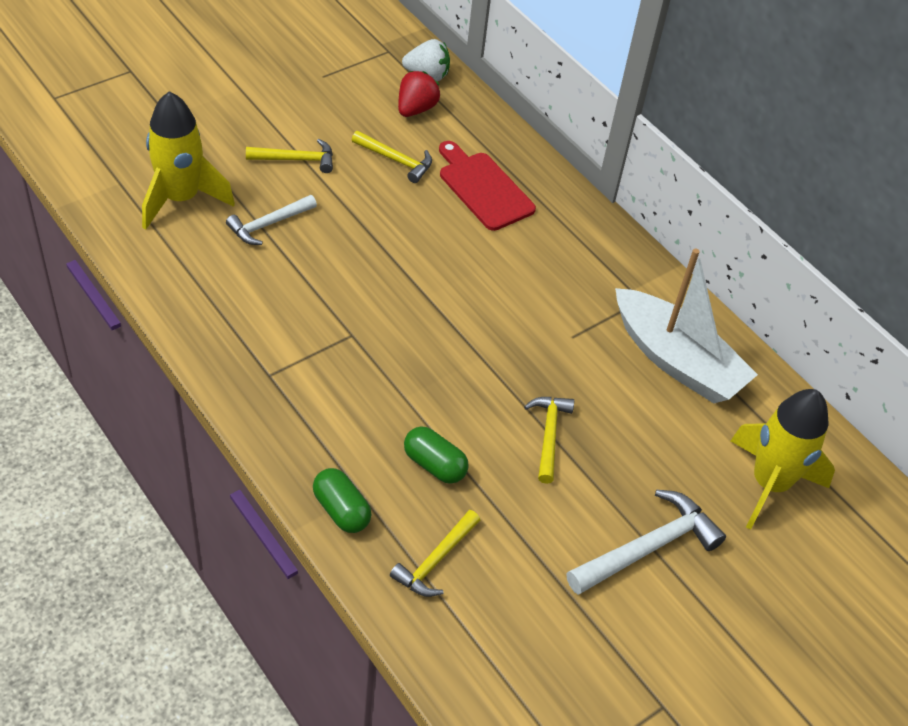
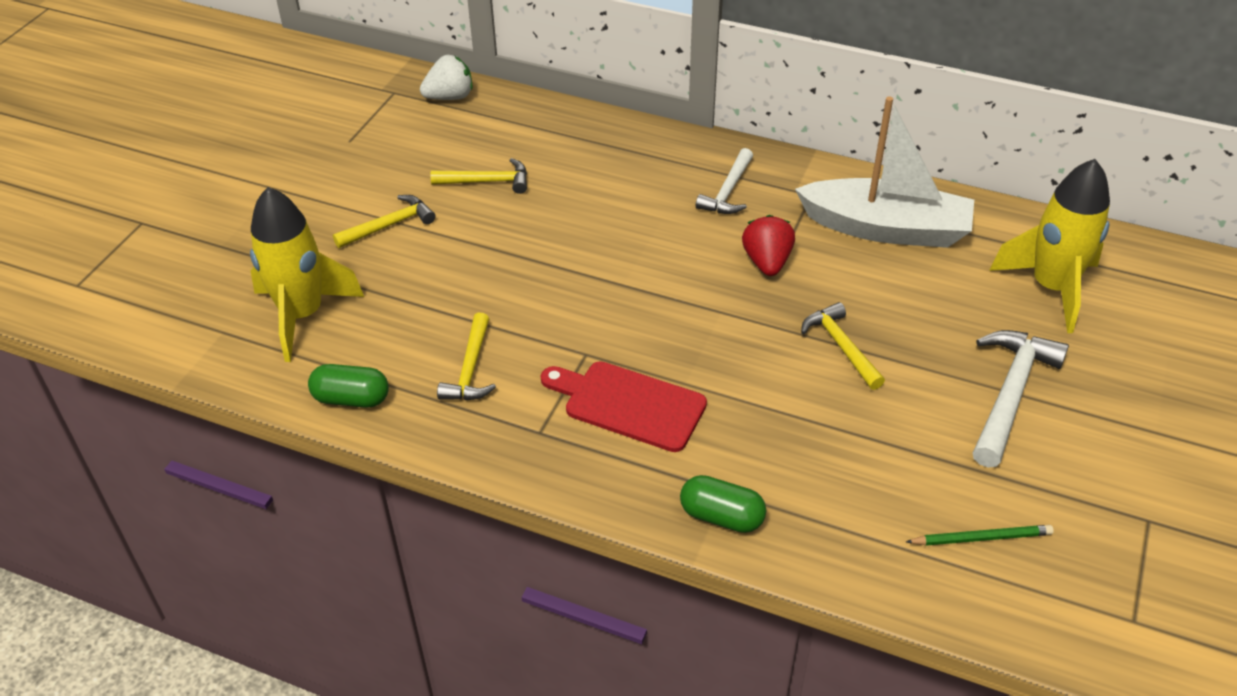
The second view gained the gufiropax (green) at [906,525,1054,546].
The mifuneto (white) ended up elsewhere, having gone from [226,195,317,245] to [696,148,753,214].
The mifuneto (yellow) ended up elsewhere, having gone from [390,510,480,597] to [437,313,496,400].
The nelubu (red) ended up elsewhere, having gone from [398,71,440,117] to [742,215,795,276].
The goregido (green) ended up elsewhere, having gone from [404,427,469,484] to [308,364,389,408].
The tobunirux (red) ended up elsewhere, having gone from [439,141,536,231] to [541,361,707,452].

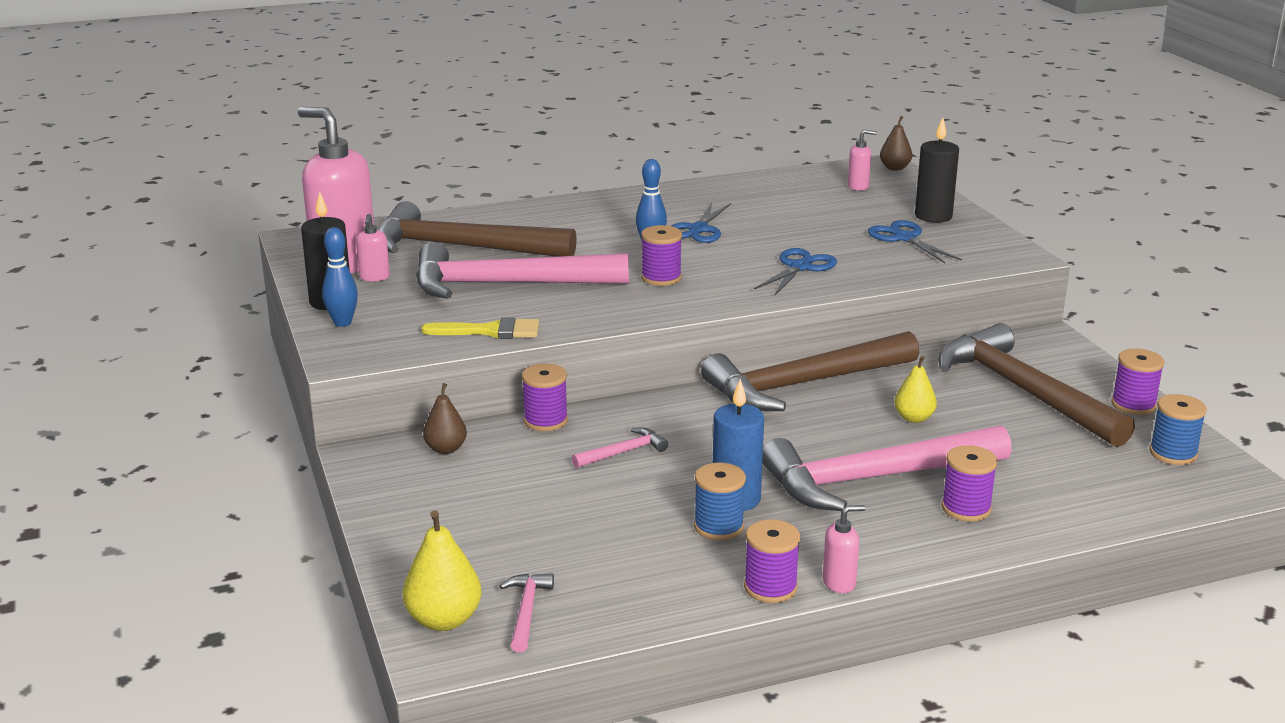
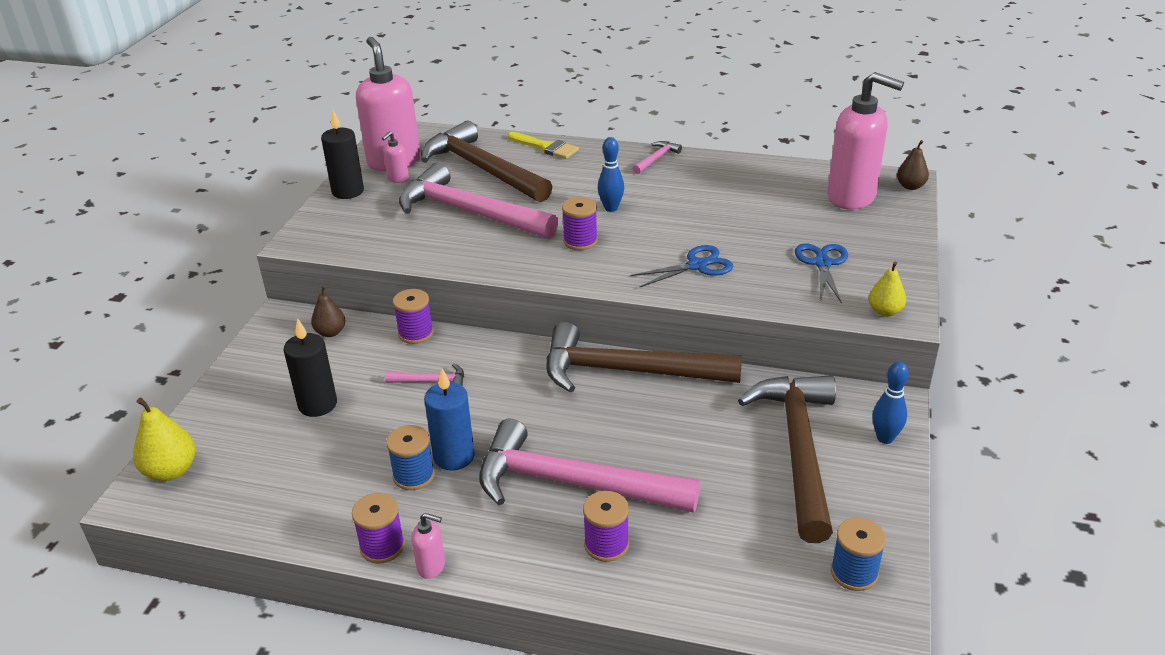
The second view lost the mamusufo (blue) at [671,202,731,243].
The second view lost the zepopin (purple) at [1111,349,1165,415].
The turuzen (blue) ended up elsewhere, having gone from [322,227,358,327] to [873,361,909,444].
The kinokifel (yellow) ended up elsewhere, having gone from [421,317,539,339] to [508,132,579,159].
The mifuneto (pink) ended up elsewhere, having gone from [499,573,554,652] to [632,141,682,174].
The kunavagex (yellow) ended up elsewhere, having gone from [894,356,937,423] to [869,262,906,317].
The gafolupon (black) ended up elsewhere, having gone from [915,117,959,223] to [284,318,337,417].
The size of the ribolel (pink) at [848,130,877,191] changed by a factor of 2.39.

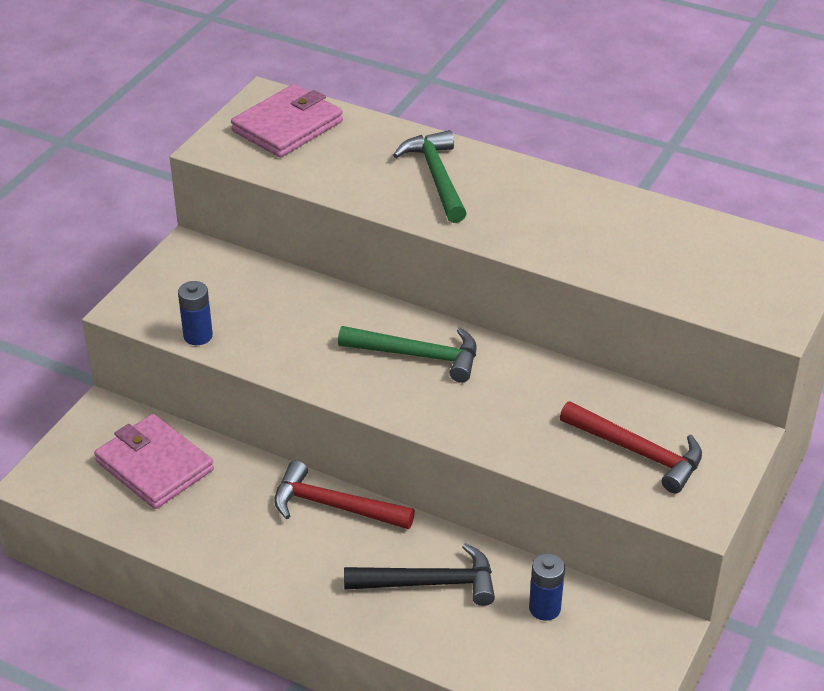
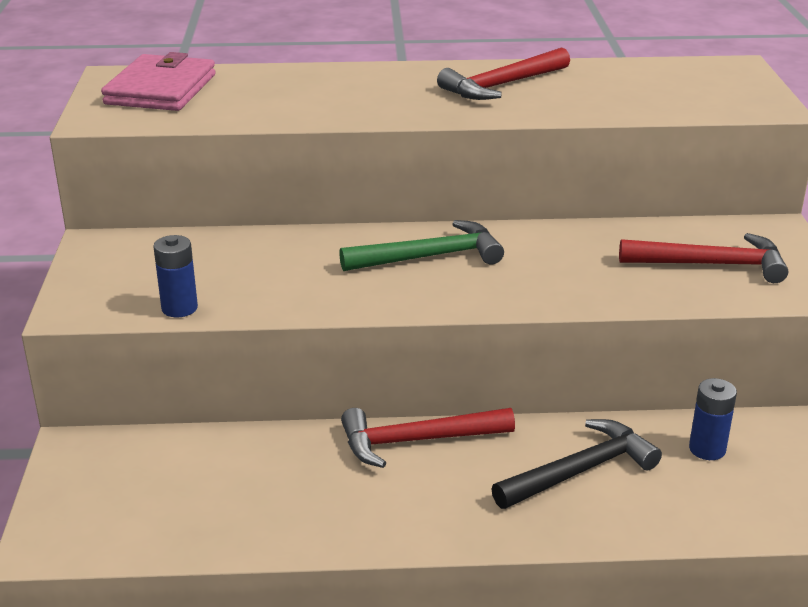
The second view lost the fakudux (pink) at [94,414,214,509].
The second view lost the mifuneto (green) at [393,130,467,223].
The second view gained the mifuneto (red) at [437,47,570,100].

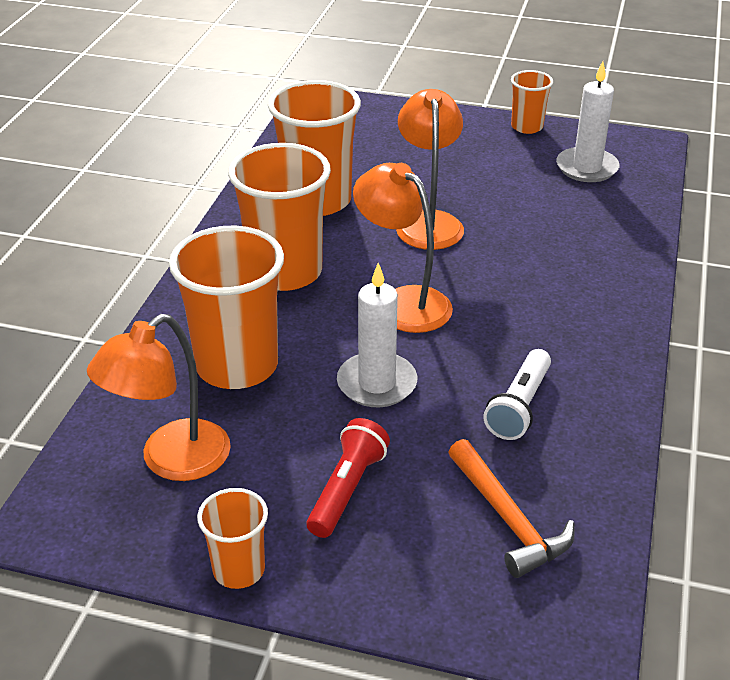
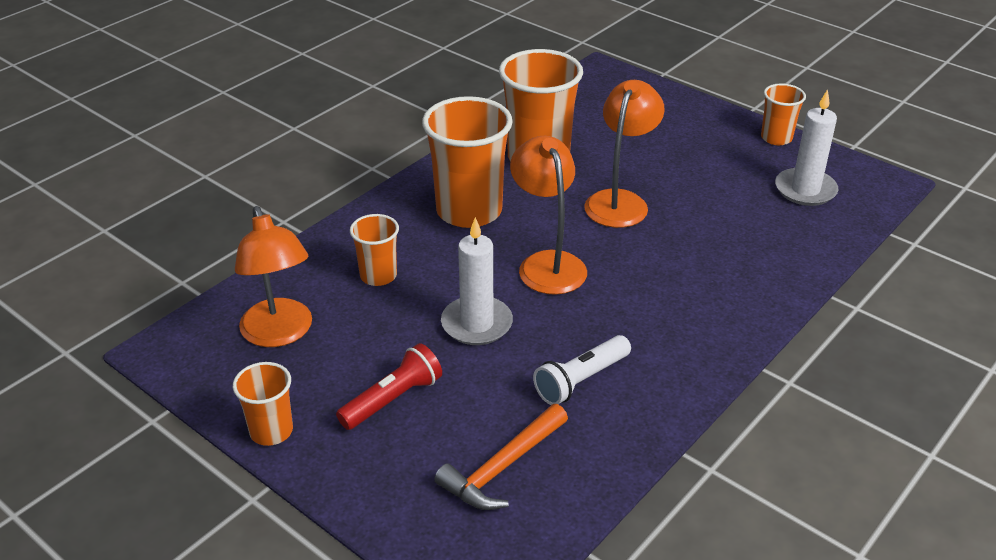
The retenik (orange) at [87,314,231,481] ended up facing another way, 90 degrees counterclockwise from before.
The mifuneto (orange) at [448,439,575,578] ended up facing another way, 45 degrees clockwise from before.
The size of the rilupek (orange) at [169,226,284,389] changed by a factor of 0.52.

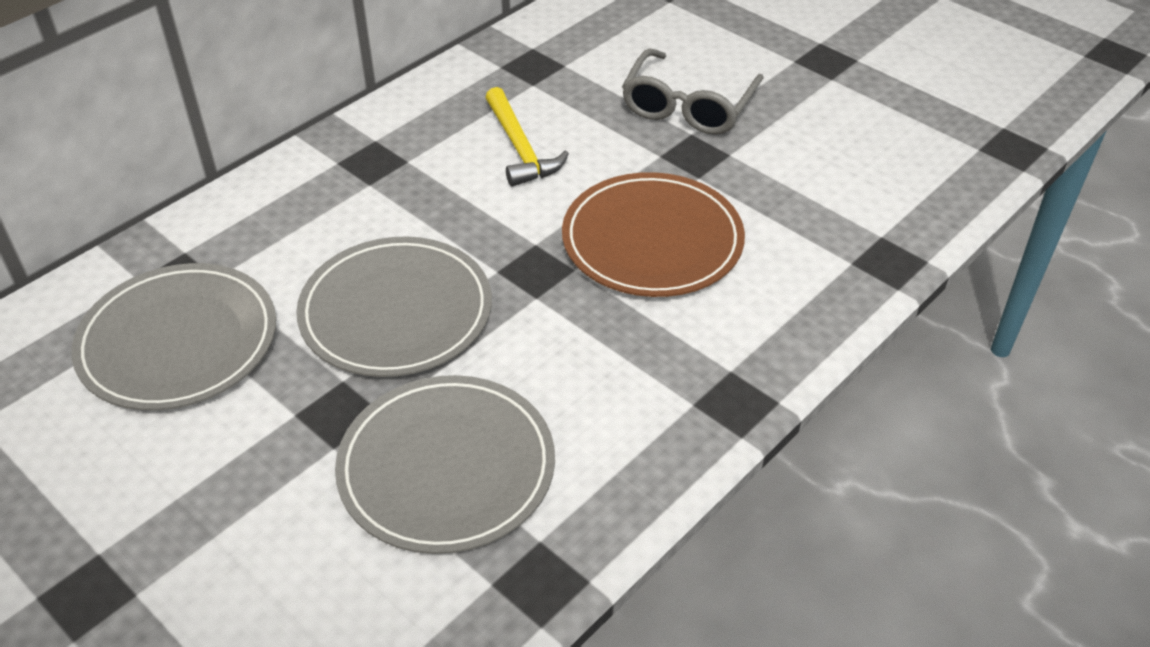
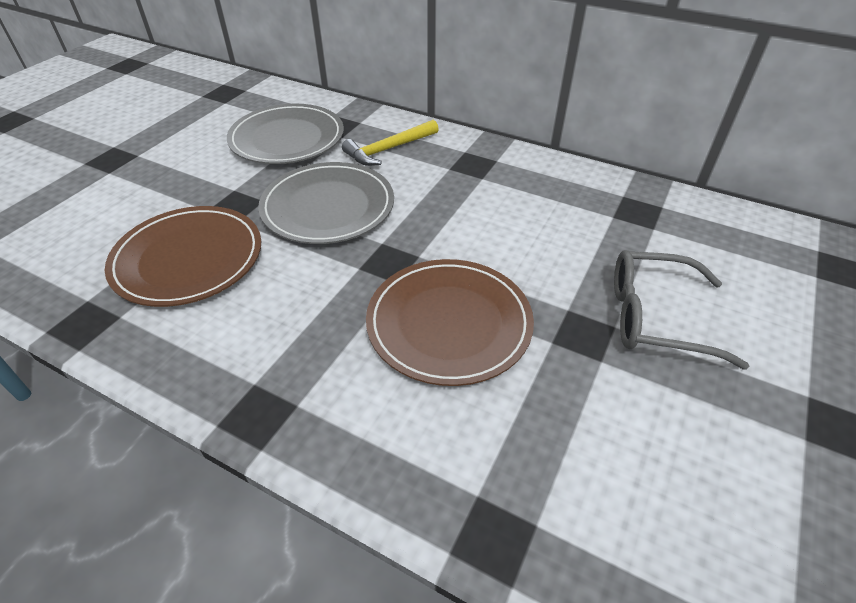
The mifuneto (yellow) ended up elsewhere, having gone from [485,87,569,187] to [342,120,439,166].
What was the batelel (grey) at [335,375,555,554] turned into the batelel (brown) at [105,206,261,307].

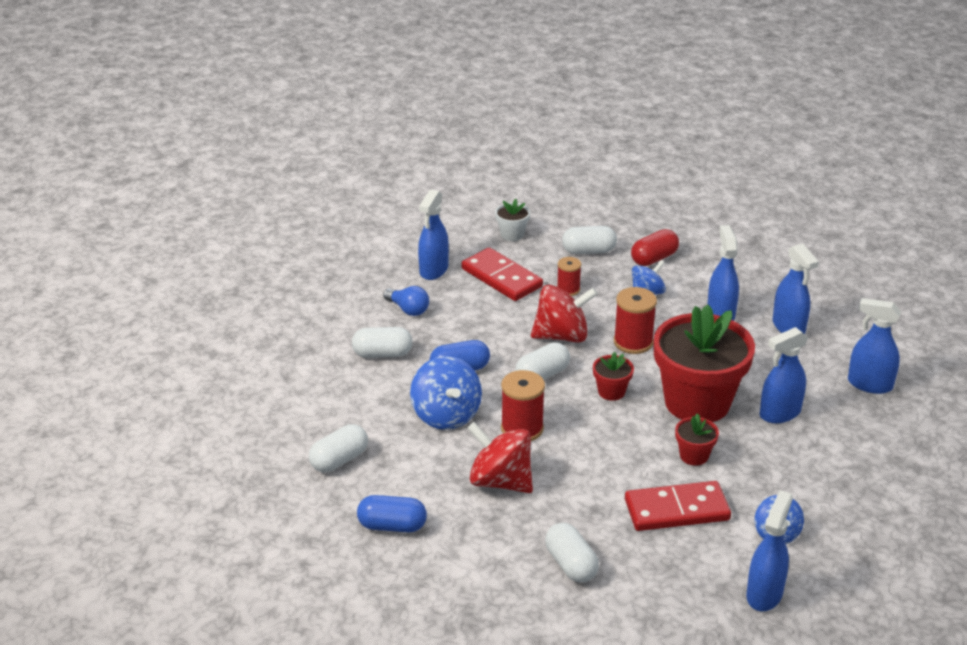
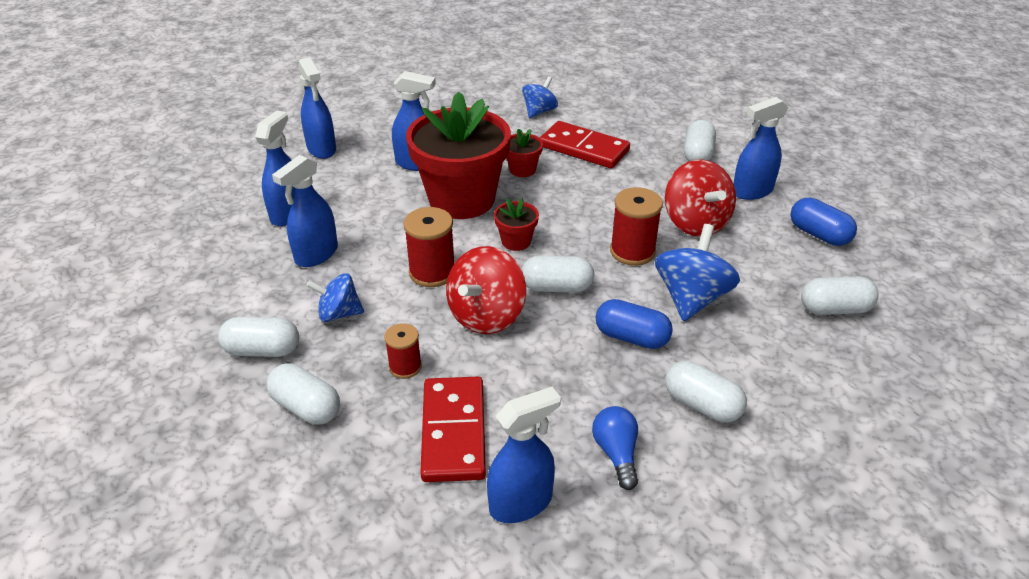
The second view lost the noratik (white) at [495,199,530,241].
The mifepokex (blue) ended up elsewhere, having gone from [746,490,793,611] to [733,97,788,200].
What was the goregido (red) at [631,229,679,266] turned into the goregido (white) at [218,317,299,357].
The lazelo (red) at [531,285,598,343] ended up facing another way, 90 degrees counterclockwise from before.

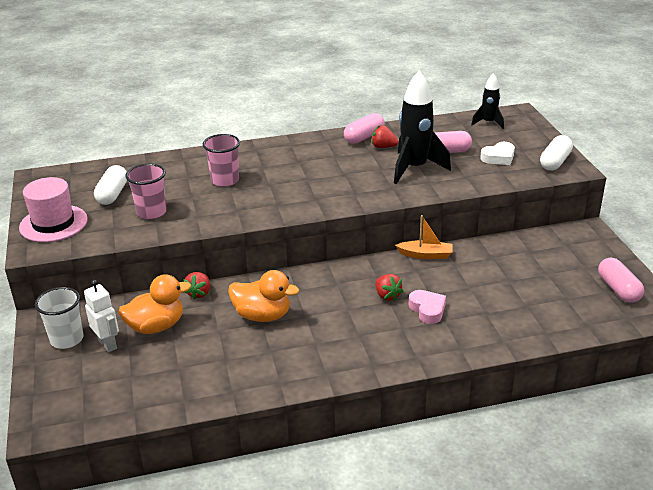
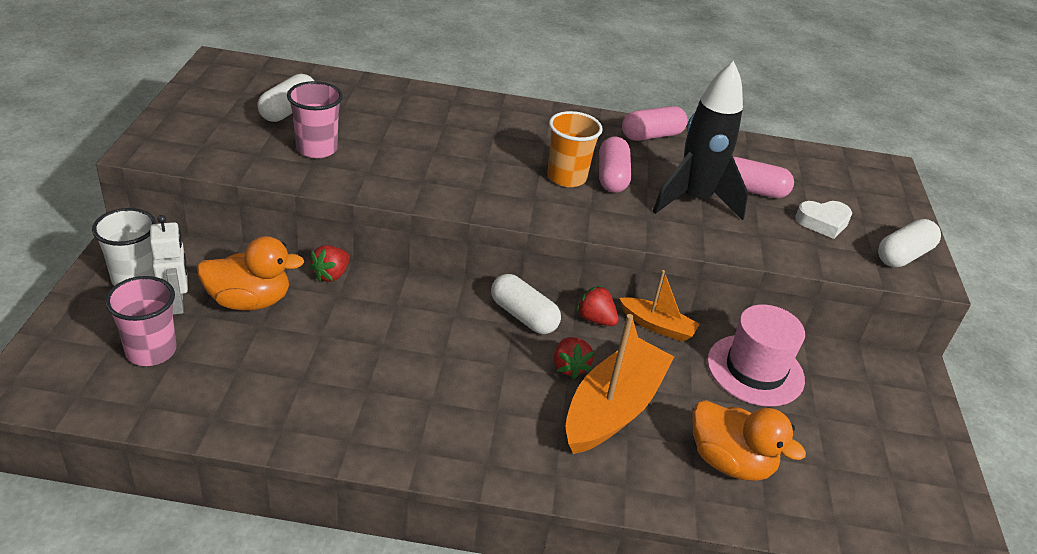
The second view lost the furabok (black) at [471,73,504,129].
The second view gained the goregido (white) at [491,274,561,334].
The second view gained the rilupek (orange) at [548,111,603,187].
The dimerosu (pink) ended up elsewhere, having gone from [19,177,88,242] to [707,304,805,407].
The rilupek (pink) ended up elsewhere, having gone from [203,134,240,187] to [105,276,176,366].
The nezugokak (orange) ended up elsewhere, having gone from [228,270,299,322] to [692,400,806,481].
The nelubu (red) ended up elsewhere, having gone from [371,125,399,148] to [576,286,619,326].
The goregido (pink) ended up elsewhere, having gone from [598,258,644,303] to [599,137,631,193].
Where the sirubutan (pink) stood at [409,290,446,324], the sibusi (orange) came to stand at [566,314,674,454].

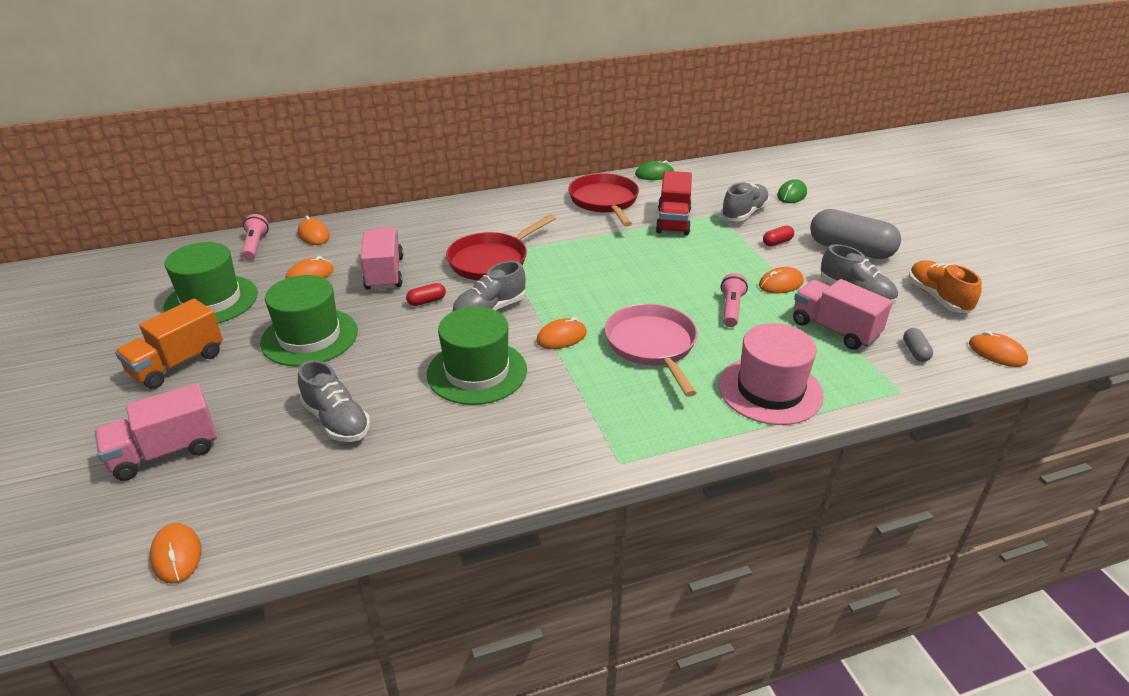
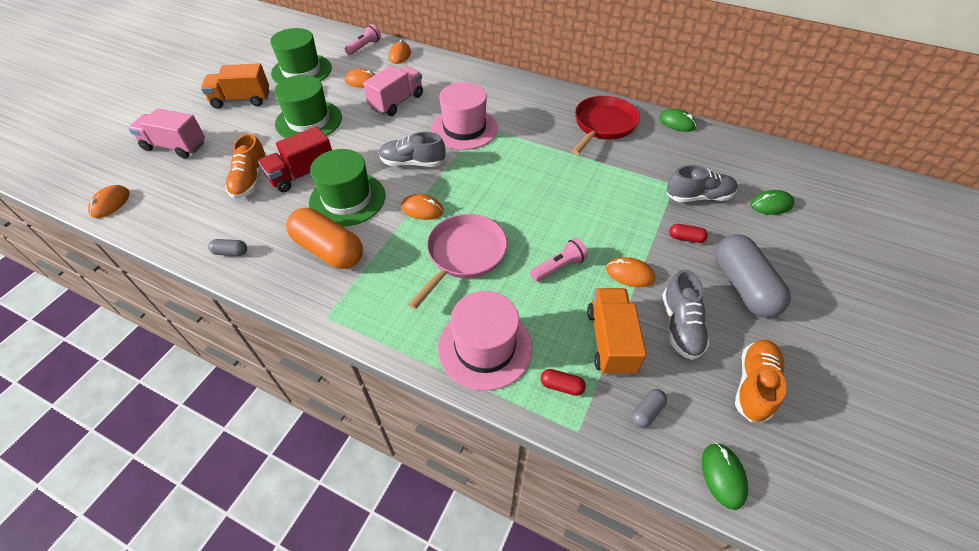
The second view gained the goregido (grey) at [208,239,247,256].
The second view gained the goregido (orange) at [286,208,363,269].
The goregido (red) ended up elsewhere, having gone from [406,283,446,306] to [541,369,586,396].
The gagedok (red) ended up elsewhere, having gone from [656,171,692,235] to [258,126,332,192].
Where the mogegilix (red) stood at [446,214,556,280], the dimerosu (pink) came to stand at [431,82,498,150].
What was the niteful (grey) at [298,360,370,442] turned into the niteful (orange) at [225,133,267,199].
What was the gagedok (pink) at [793,279,893,350] turned into the gagedok (orange) at [587,288,646,376].
What was the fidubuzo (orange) at [969,331,1028,367] turned into the fidubuzo (green) at [702,443,748,510].

